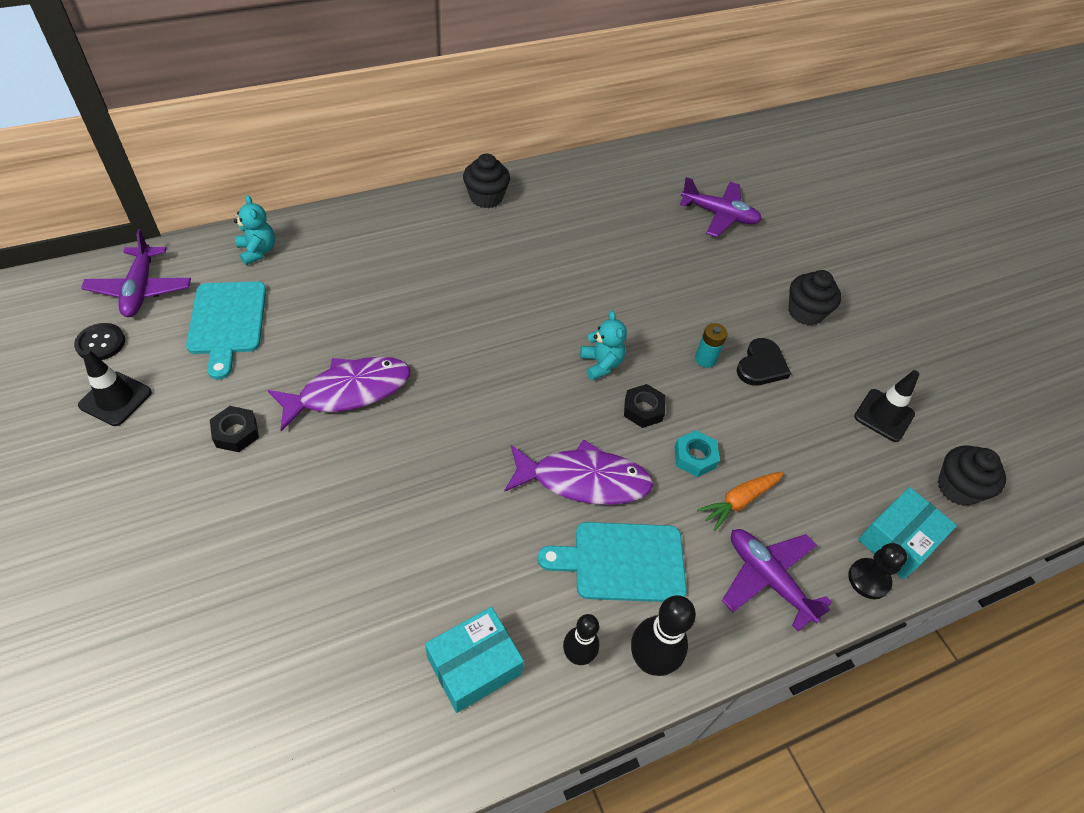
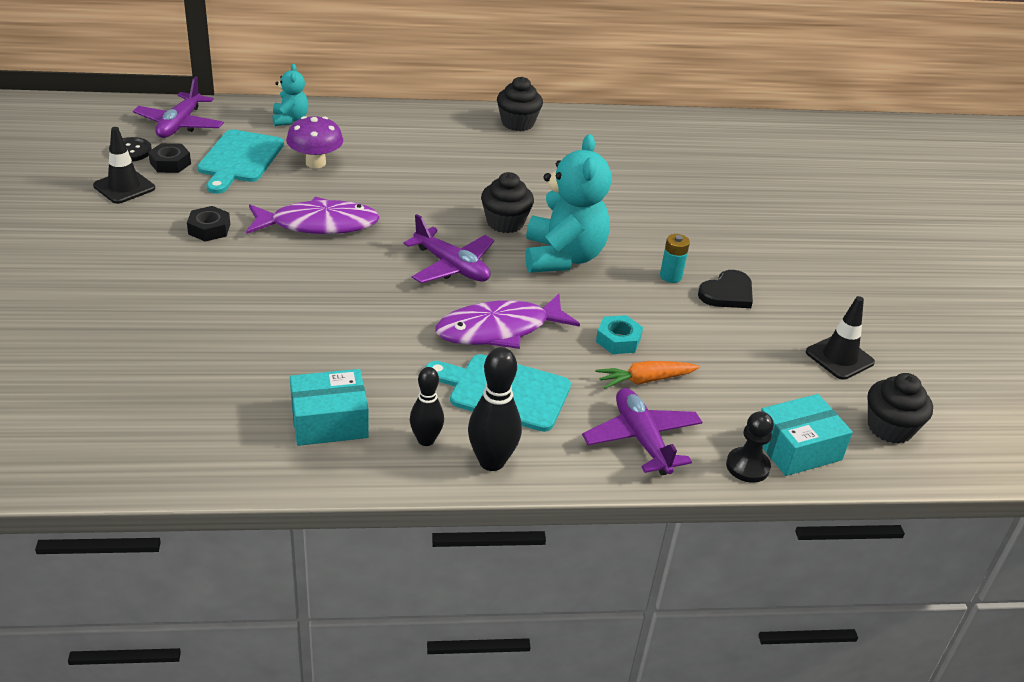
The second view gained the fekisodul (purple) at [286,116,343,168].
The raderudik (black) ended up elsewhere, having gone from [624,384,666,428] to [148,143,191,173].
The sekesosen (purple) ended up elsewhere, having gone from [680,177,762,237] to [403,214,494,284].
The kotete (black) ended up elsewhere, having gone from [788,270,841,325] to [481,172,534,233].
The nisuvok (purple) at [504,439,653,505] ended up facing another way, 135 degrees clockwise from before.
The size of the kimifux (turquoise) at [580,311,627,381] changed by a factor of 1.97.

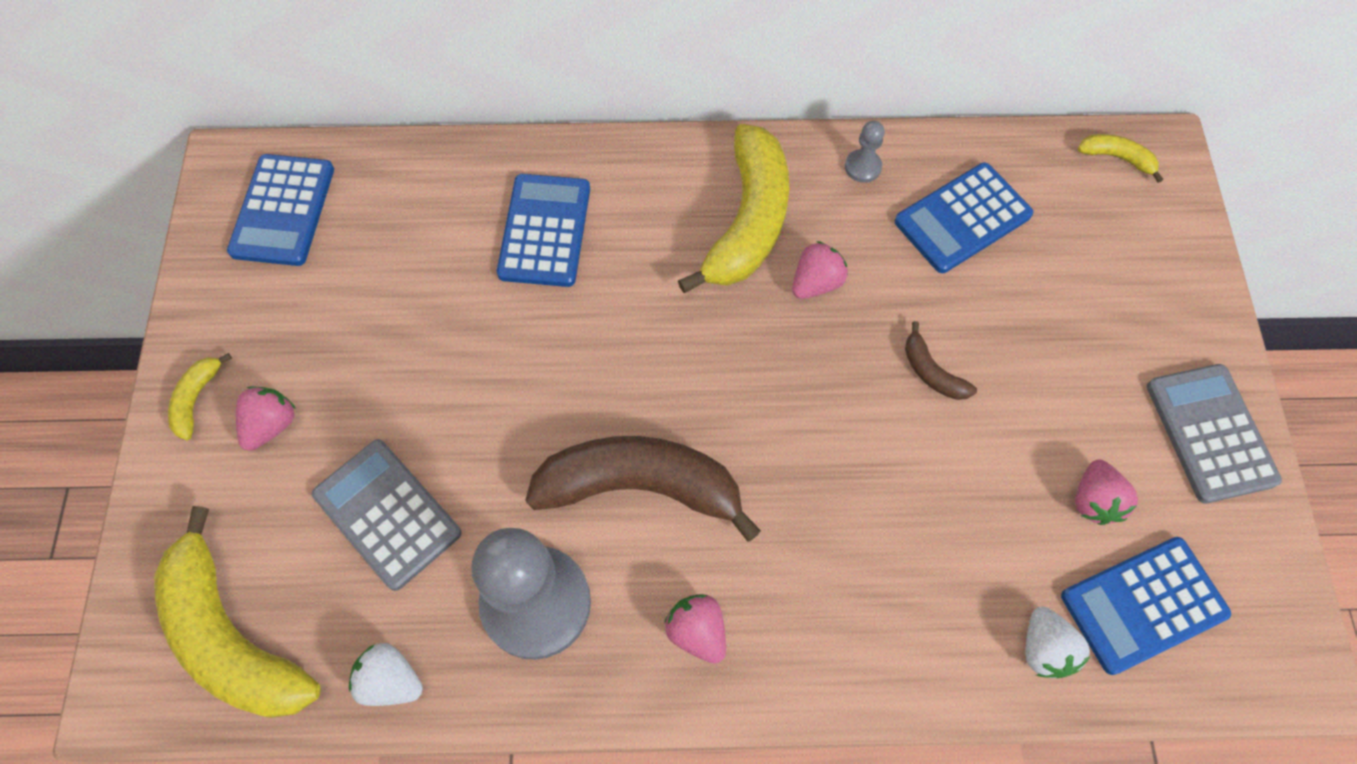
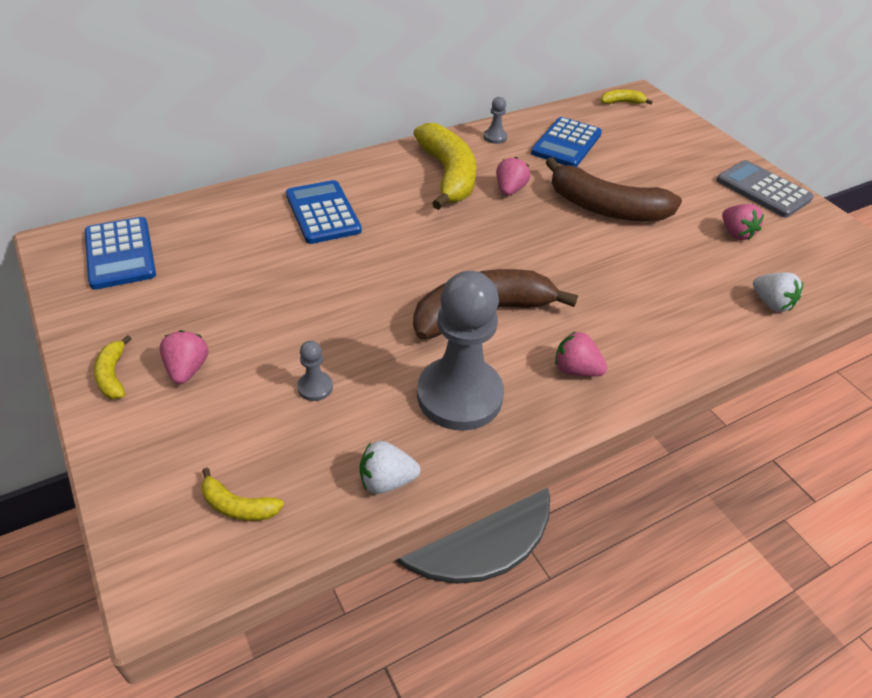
The second view lost the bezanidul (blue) at [1061,537,1231,675].
Where the bezanidul (grey) stood at [312,439,462,591], the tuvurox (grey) came to stand at [297,341,333,401].
The size of the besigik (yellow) at [154,506,321,718] changed by a factor of 0.44.
The size of the besigik (brown) at [905,321,977,400] changed by a factor of 2.28.

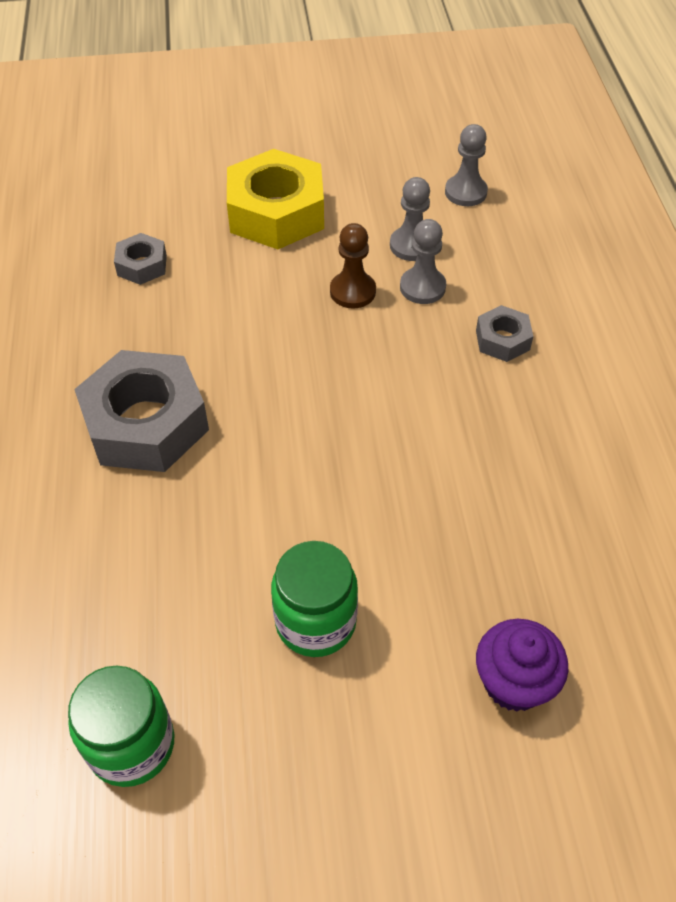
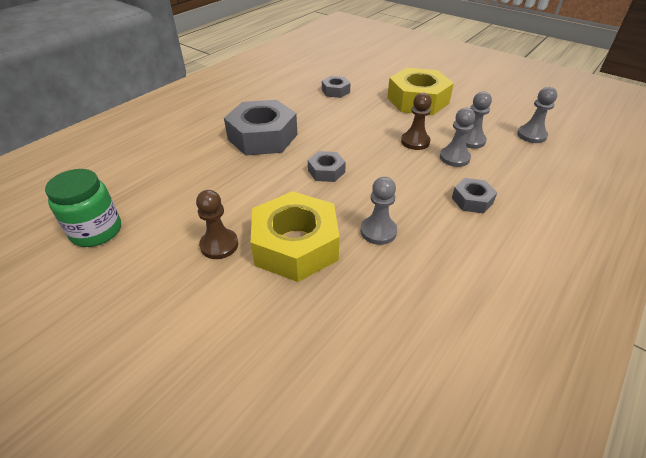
The second view lost the kotete (purple) at [476,619,568,712].
The second view gained the raderudik (yellow) at [251,191,340,282].
The second view gained the raderudik (grey) at [308,151,346,182].
The second view gained the tuvurox (grey) at [360,177,397,245].
Where the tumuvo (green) stood at [271,541,358,657], the tuvurox (brown) came to stand at [196,190,238,259].

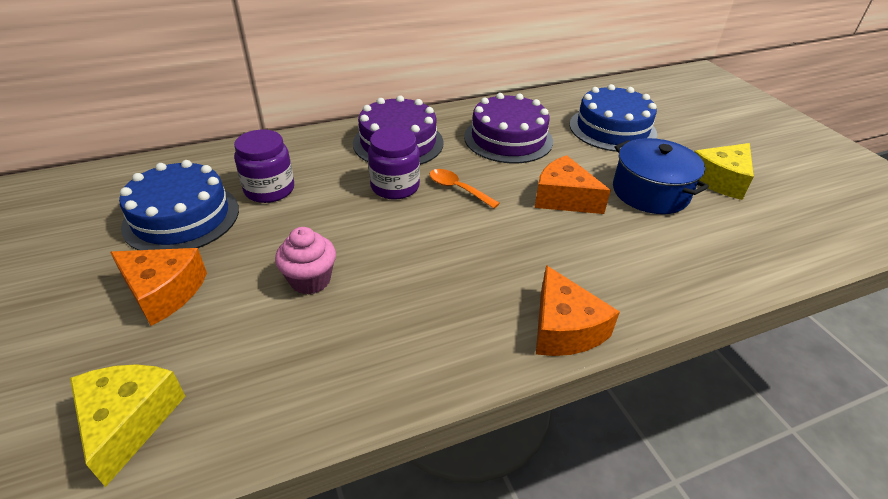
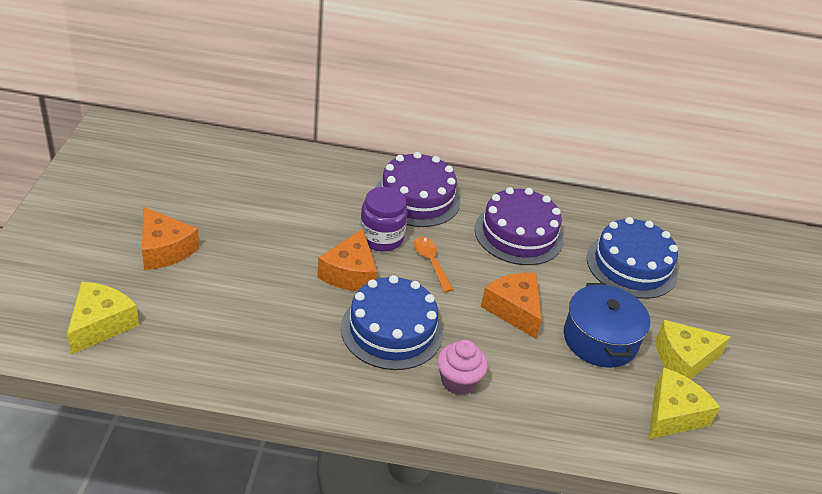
The second view lost the tumuvo (purple) at [234,130,294,203].
The second view gained the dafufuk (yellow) at [648,367,720,439].
The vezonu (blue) ended up elsewhere, having gone from [119,160,239,250] to [341,275,443,370].
The kotete (pink) ended up elsewhere, having gone from [275,227,336,295] to [437,340,488,395].
The dafufuk (orange) ended up elsewhere, having gone from [536,265,620,356] to [317,229,377,291].

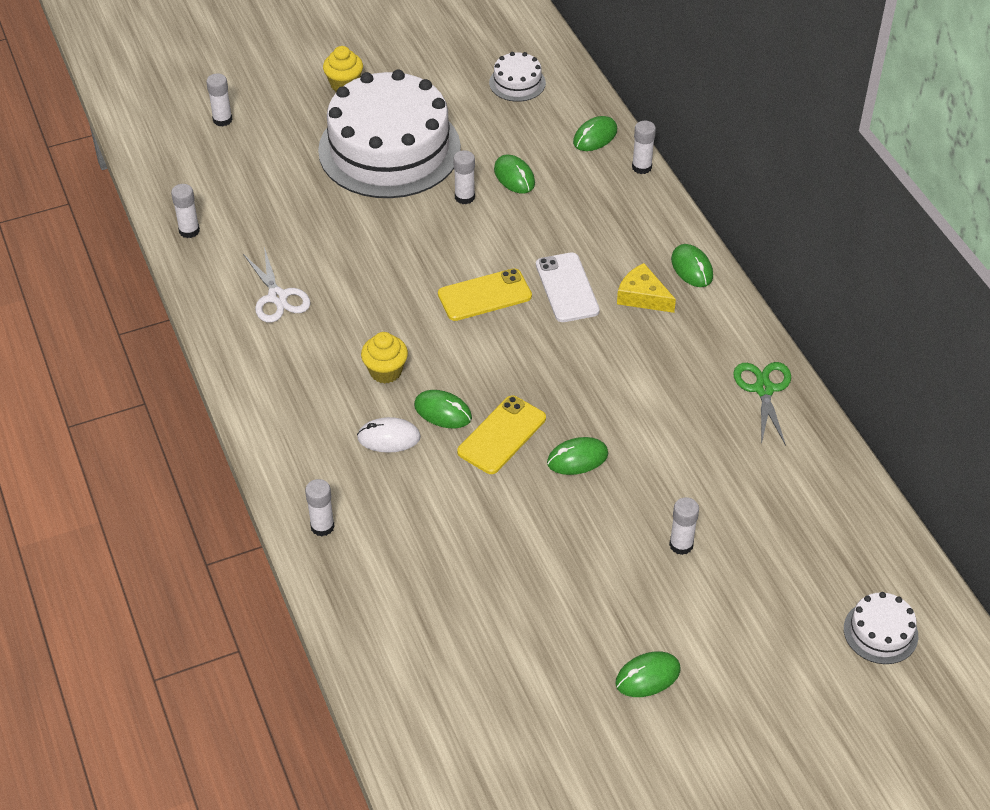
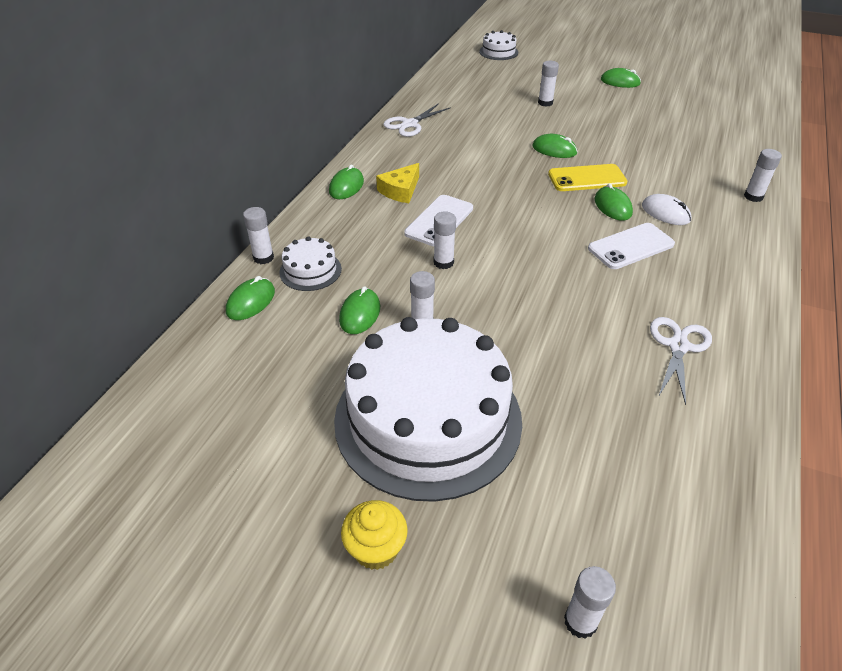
The second view lost the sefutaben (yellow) at [438,268,532,321].
The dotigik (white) ended up elsewhere, having gone from [171,184,200,238] to [434,211,456,269].
The vezonu (white) ended up elsewhere, having gone from [489,52,546,102] to [279,237,342,291].
Where the kotete (yellow) stood at [361,332,408,384], the sefutaben (white) came to stand at [588,223,675,269].
What was the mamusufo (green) at [733,362,791,446] turned into the mamusufo (white) at [383,103,451,137].
The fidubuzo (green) at [573,116,617,151] ended up facing another way, 60 degrees counterclockwise from before.
The dafufuk (yellow) at [617,263,676,313] ended up facing another way, 45 degrees clockwise from before.

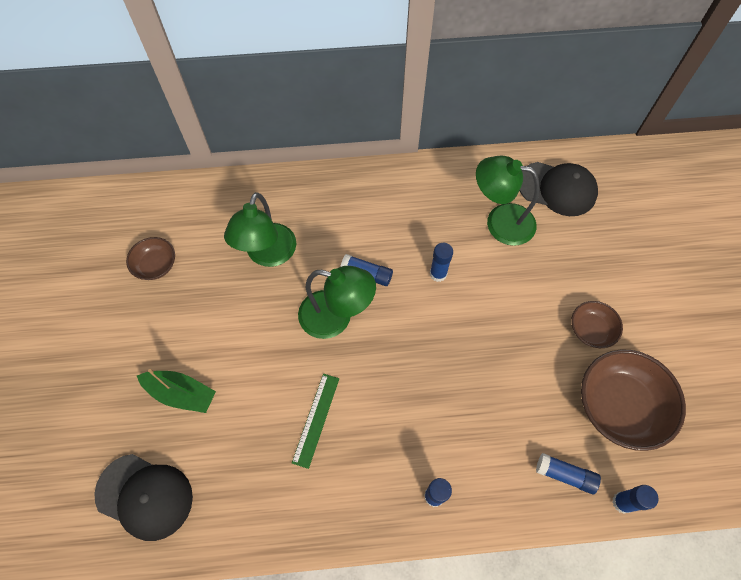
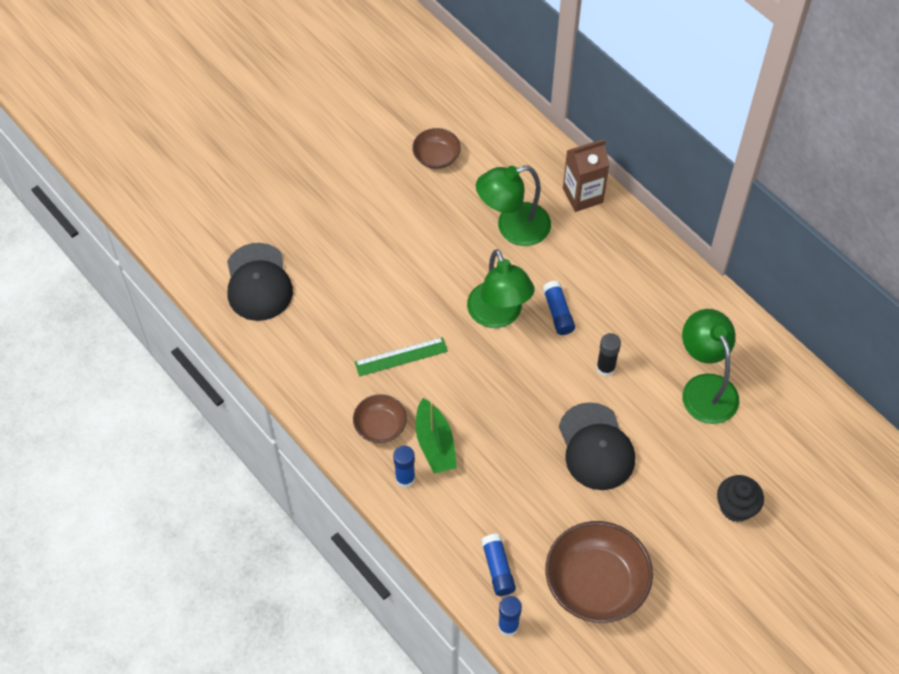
The second view gained the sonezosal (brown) at [563,139,609,212].
The second view gained the kotete (black) at [717,475,764,522].
The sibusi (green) ended up elsewhere, having gone from [137,369,216,413] to [416,398,457,474].
The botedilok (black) ended up elsewhere, having gone from [520,162,598,216] to [559,402,635,490].
The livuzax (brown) ended up elsewhere, having gone from [571,301,623,348] to [353,394,407,443].
What was the dotigik (blue) at [430,243,453,282] turned into the dotigik (black) at [596,333,621,377].

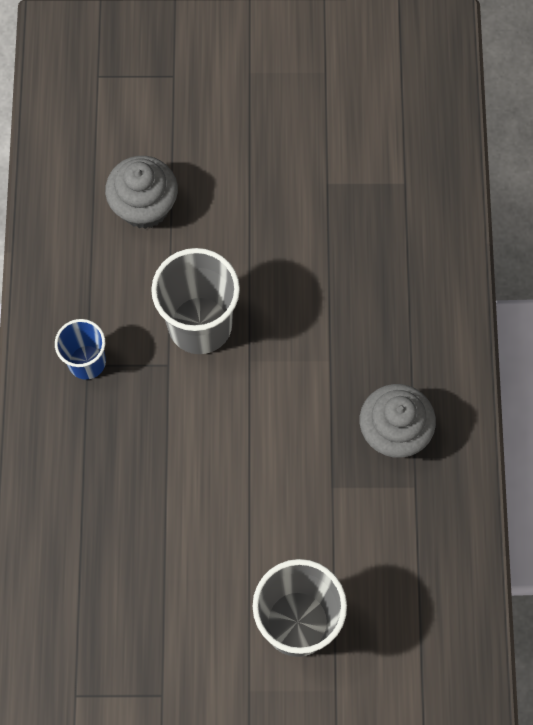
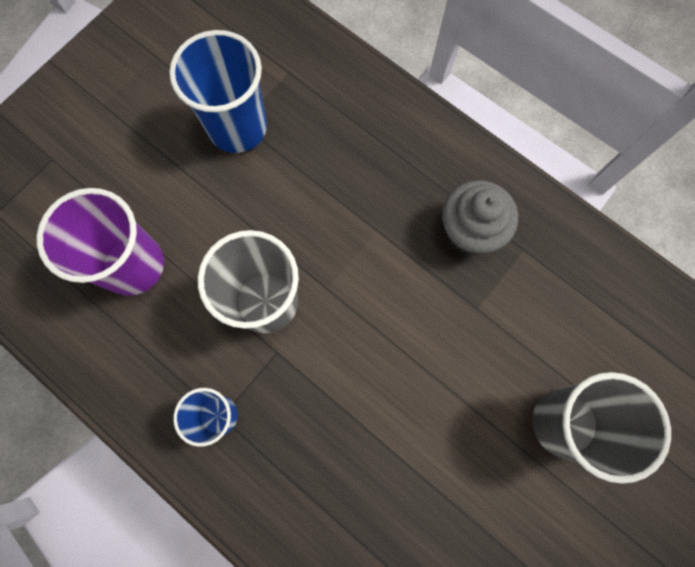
The second view gained the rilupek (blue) at [169,30,267,153].
Where the kotete (grey) stood at [105,156,178,229], the rilupek (purple) came to stand at [37,188,164,296].

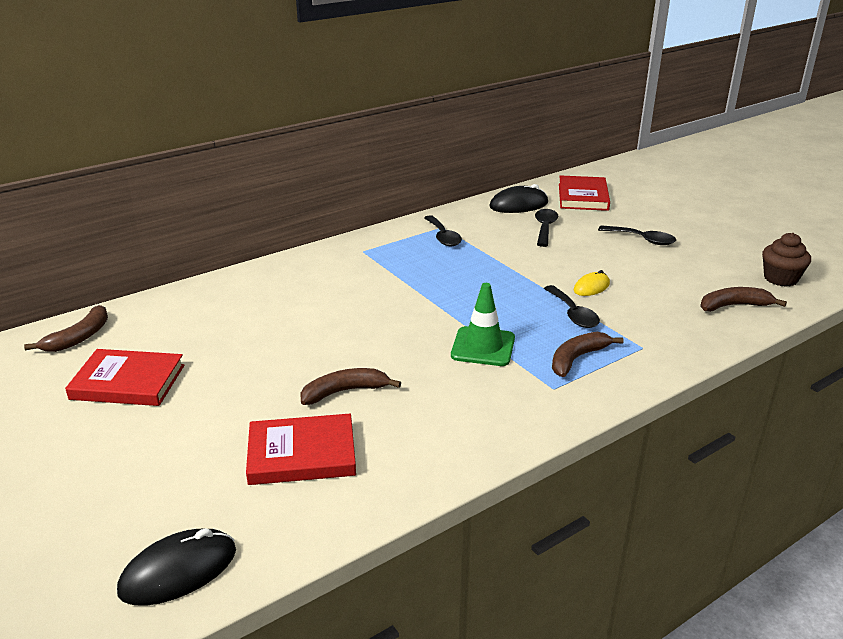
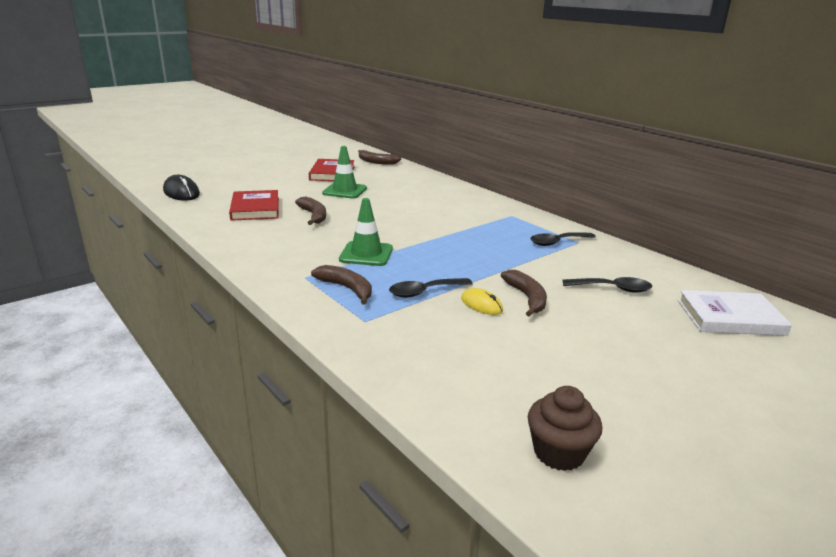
The second view lost the fidubuzo (black) at [489,184,548,213].
The second view lost the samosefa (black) at [598,225,676,245].
The second view gained the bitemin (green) at [322,146,367,198].
The besigik (brown) ended up elsewhere, having gone from [700,287,787,312] to [501,270,547,317].
What was the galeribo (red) at [559,175,610,211] turned into the galeribo (white) at [678,290,792,336].

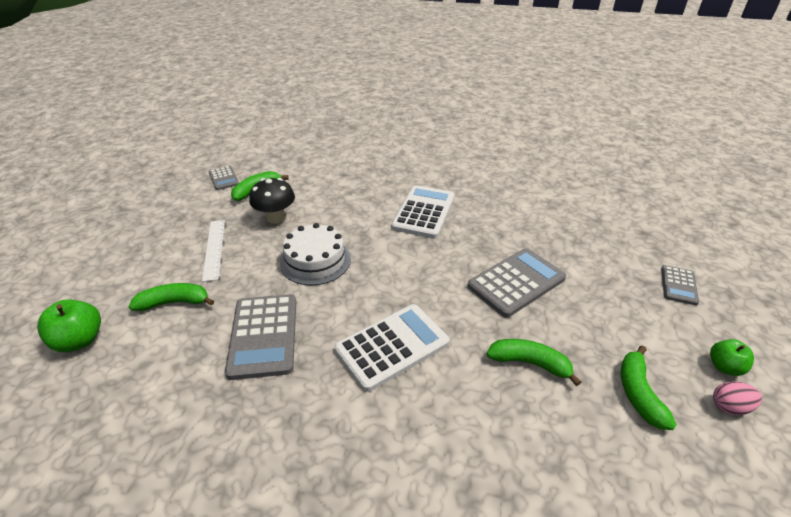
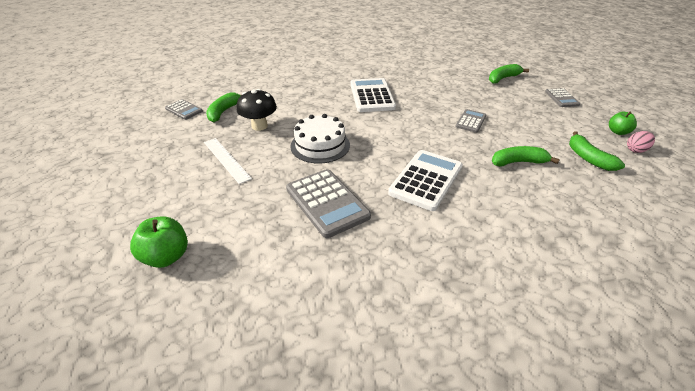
The besigik (green) ended up elsewhere, having gone from [129,283,214,311] to [489,64,529,84].
The size of the bezanidul (grey) at [467,248,566,318] changed by a factor of 0.54.

